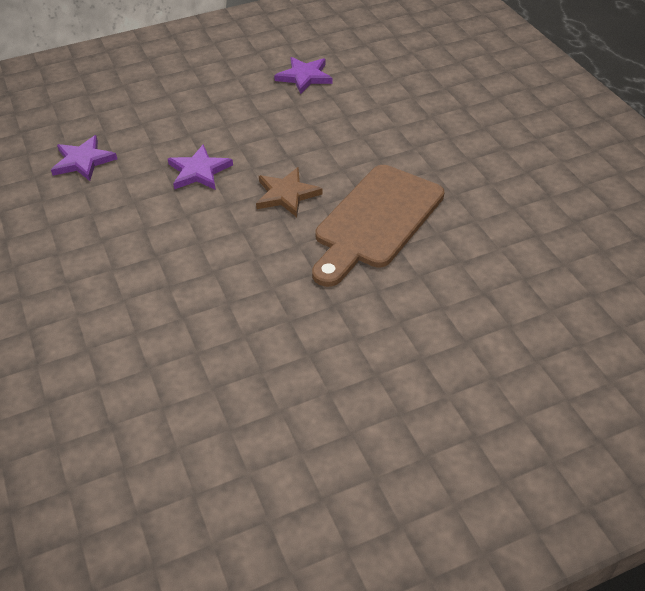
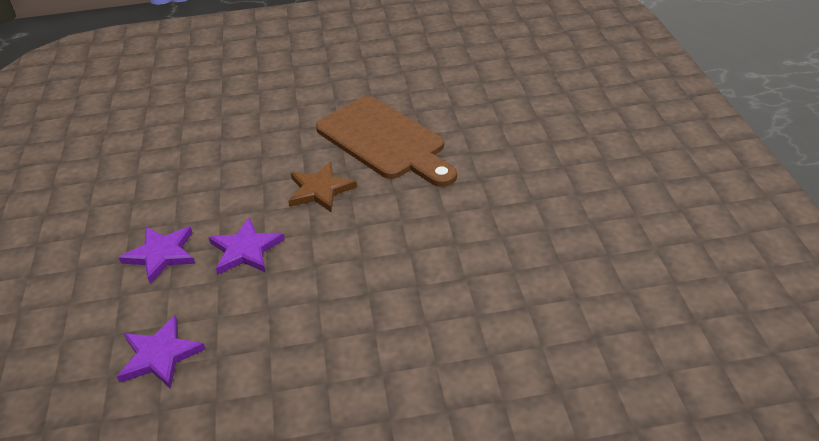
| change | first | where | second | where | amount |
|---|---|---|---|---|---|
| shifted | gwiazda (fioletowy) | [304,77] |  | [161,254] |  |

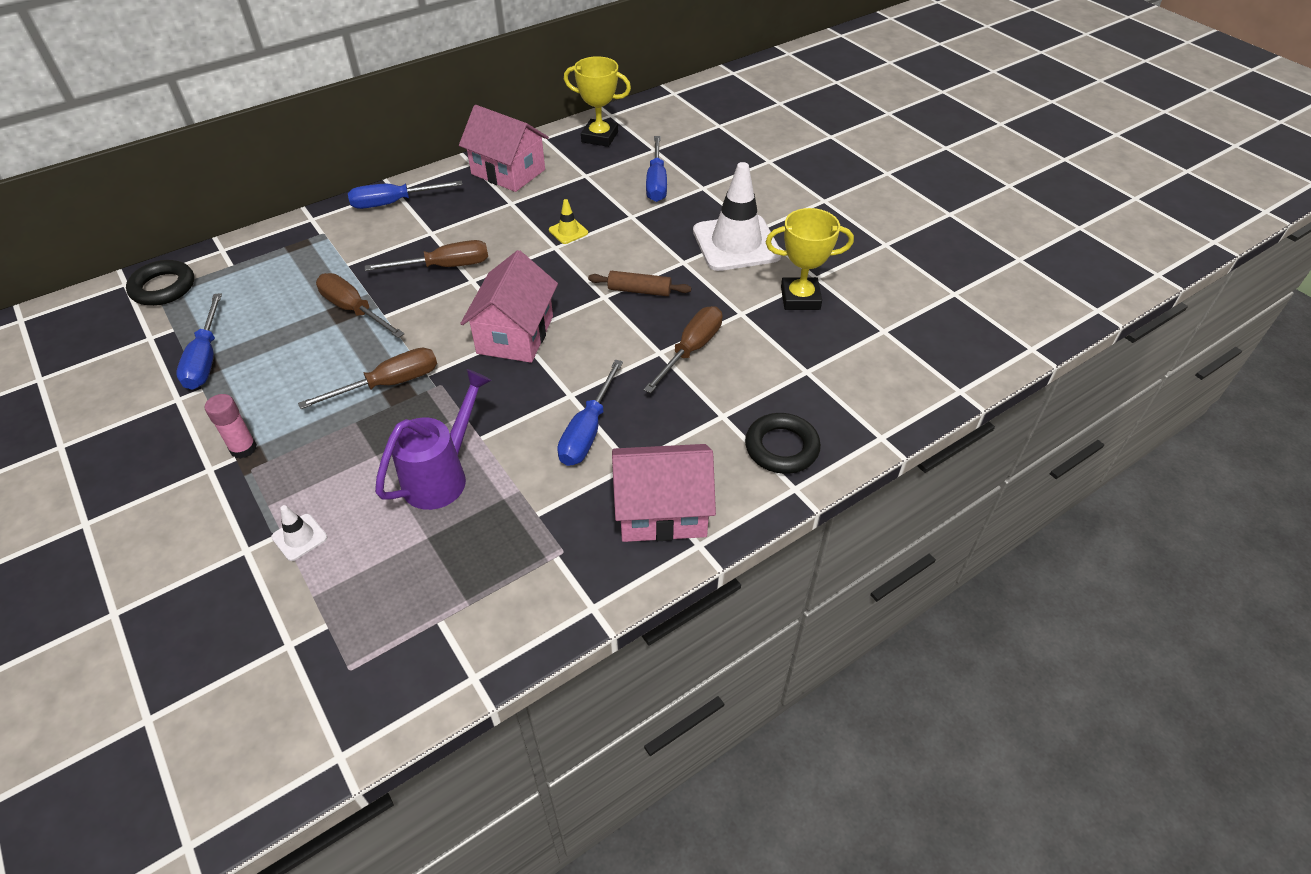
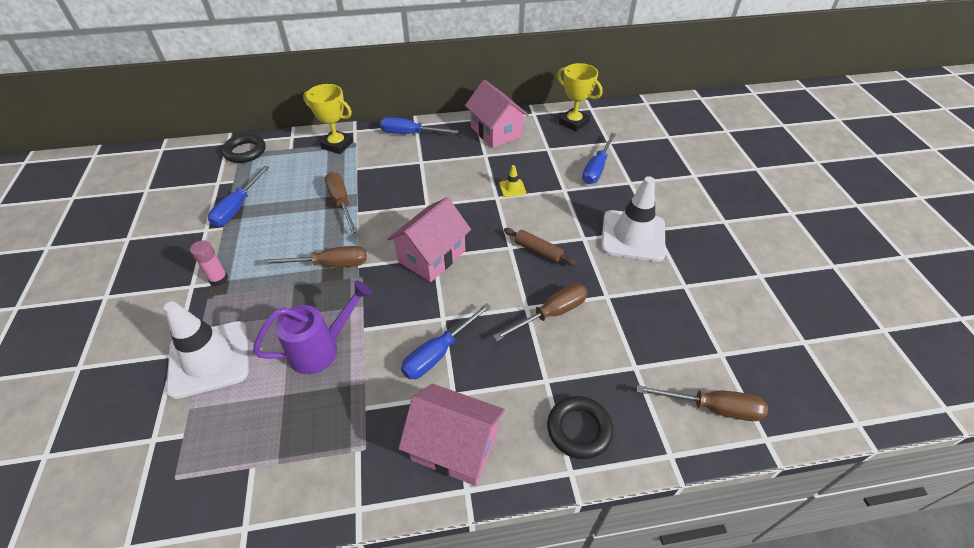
| change | first | where | second | where | amount |
|---|---|---|---|---|---|
| scaled | pachołek (biały) | [299,537] |  | [209,359] | x2.38 |
| shifted | puchar (żółty) | [800,298] |  | [337,145] |  |
| shifted | śrubokręt (brązowy) | [445,266] |  | [712,408] |  |

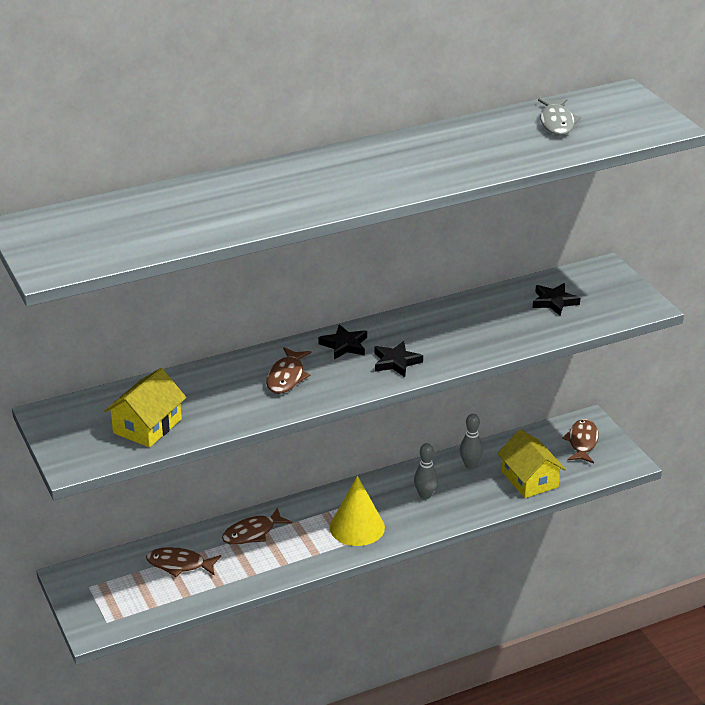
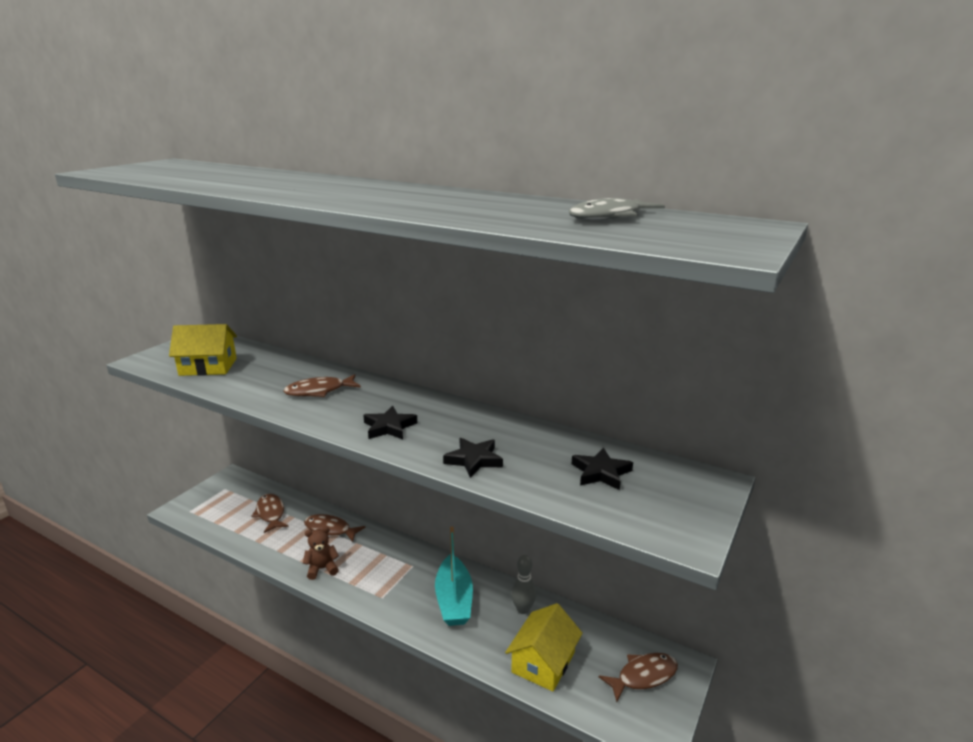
| change | first | where | second | where | amount |
|---|---|---|---|---|---|
| new |  |  | miś (brązowy) | [322,569] |  |
| swapped | kręgiel (szary) | [425,495] | łódka (turkusowy) | [454,600] |  |
| shifted | gwiazda (czarny) | [344,345] |  | [474,460] |  |
| gone | stożek (żółty) | [357,527] |  |  |  |

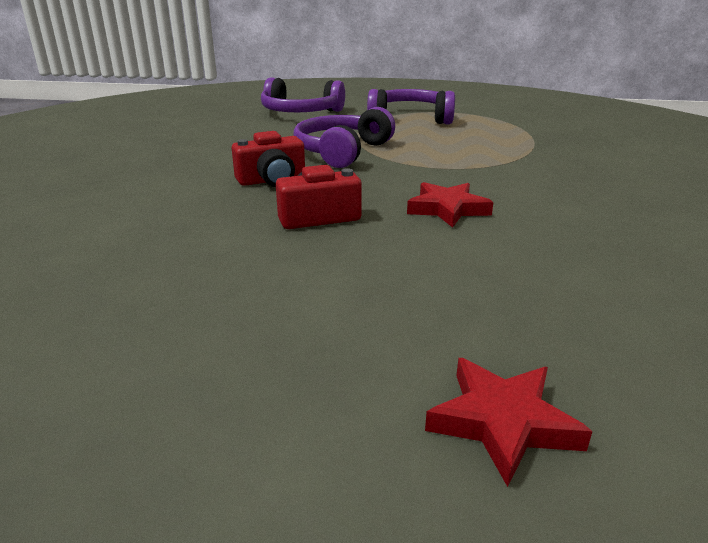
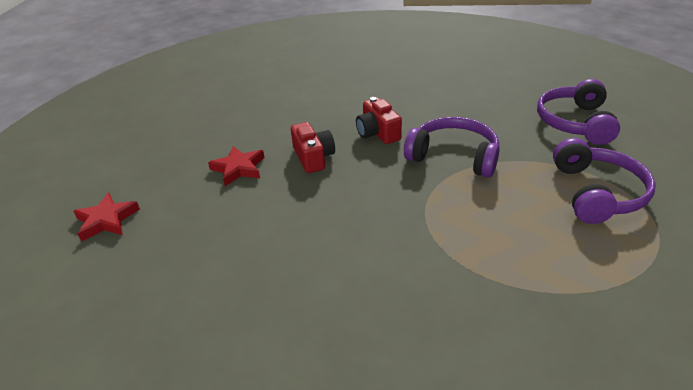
| change | first | where | second | where | amount |
|---|---|---|---|---|---|
| shifted | gwiazda (czerwony) | [447,209] |  | [238,168] |  |

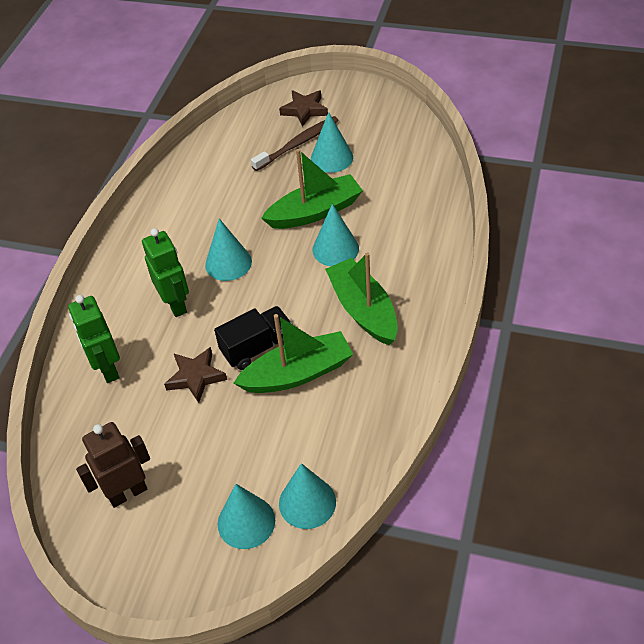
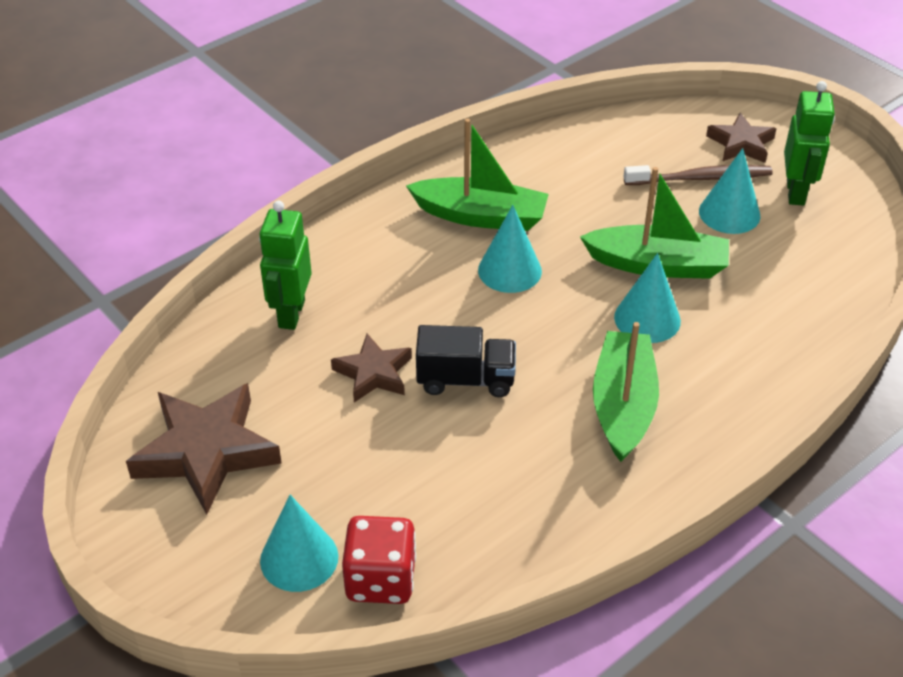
| change | first | where | second | where | amount |
|---|---|---|---|---|---|
| swapped | robot (brązowy) | [127,493] | gwiazda (brązowy) | [206,452] |  |
| swapped | stożek (turkusowy) | [307,502] | kostka do gry (czerwony) | [381,579] |  |
| shifted | łódka (zielony) | [298,373] |  | [481,216] |  |
| shifted | robot (zielony) | [176,304] |  | [796,192] |  |

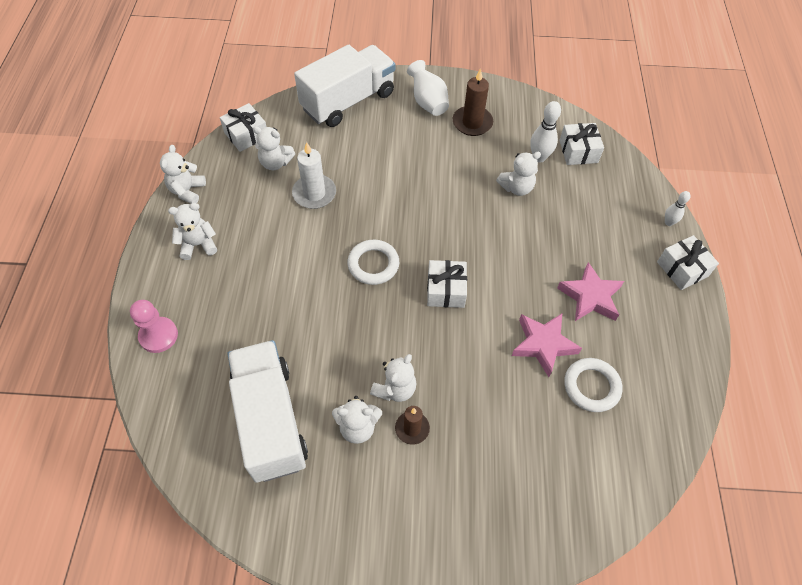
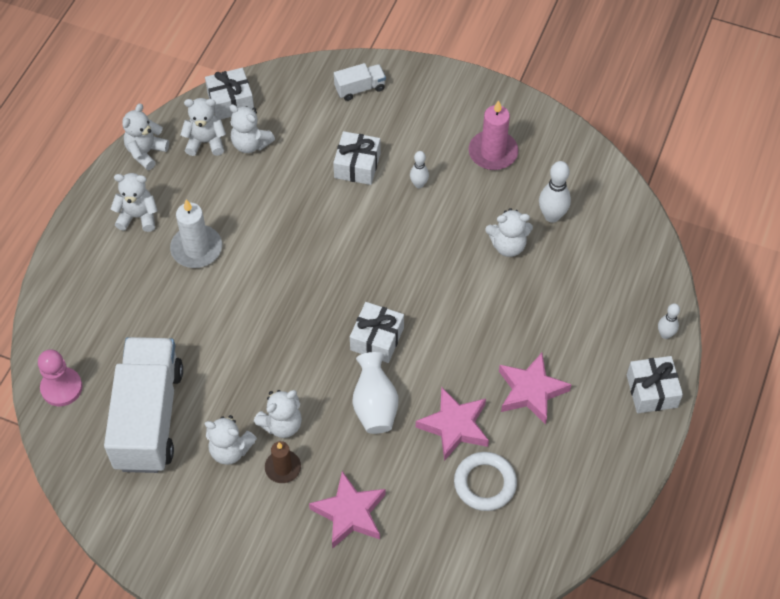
| change | first | where | second | where | amount |
|---|---|---|---|---|---|
| shifted | pionek (różowy) | [158,335] |  | [61,388] |  |
| shifted | świeca (biały) | [314,193] |  | [196,249] |  |
| new |  |  | miś (biały) | [205,142] |  |
| new |  |  | gwiazda (różowy) | [349,513] |  |
| shifted | prezent (biały) | [578,151] |  | [357,165] |  |
| scaled | ciężarówka (biały) | [348,101] |  | [360,88] | x0.43 |
| shifted | wazon (biały) | [428,102] |  | [375,406] |  |
| new |  |  | kręgiel (biały) | [419,184] |  |
| repainted | świeca (brązowy) | [472,123] | świeca (różowy) | [493,152] |  |
| gone | pierścień (biały) | [373,264] |  |  |  |

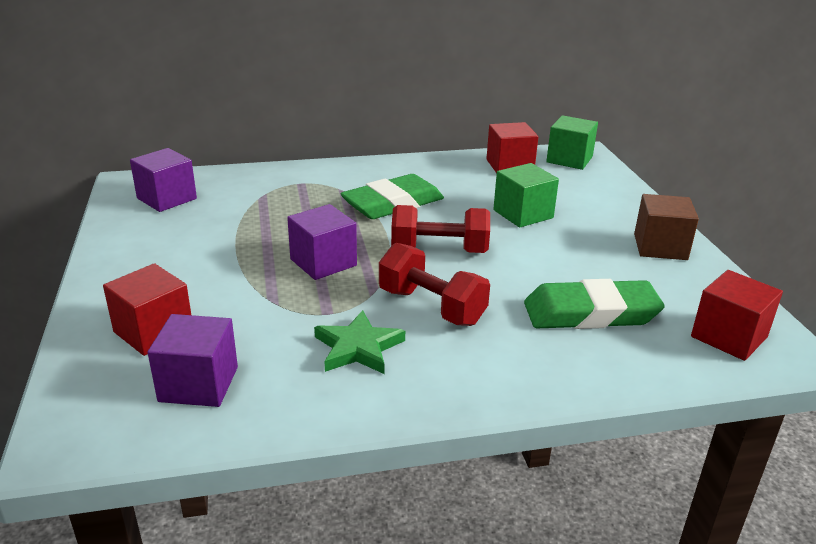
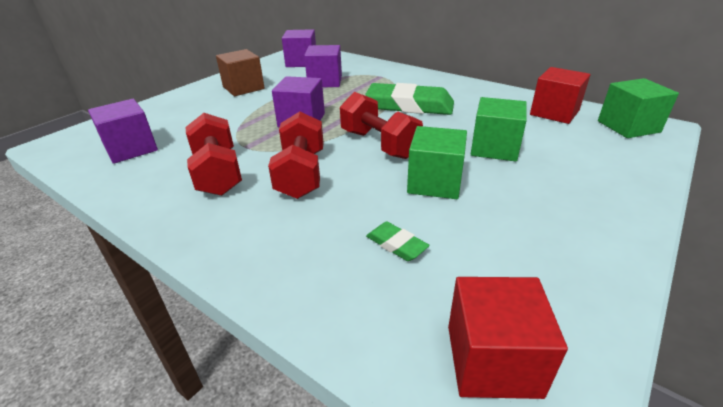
| change | first | where | second | where | amount |
|---|---|---|---|---|---|
| swapped | gwiazda (zielony) | [358,347] | hantel (czerwony) | [218,173] |  |
| shifted | sześcian (brązowy) | [660,247] |  | [243,88] |  |
| new |  |  | sześcian (fioletowy) | [325,81] |  |
| scaled | gumka do mazania (zielony) | [590,313] |  | [396,244] | x0.45 |
| new |  |  | sześcian (zielony) | [434,183] |  |
| gone | sześcian (czerwony) | [153,331] |  |  |  |

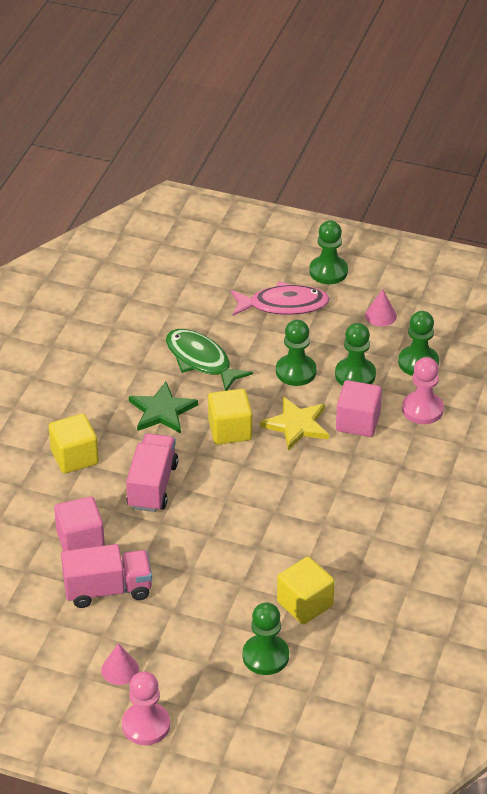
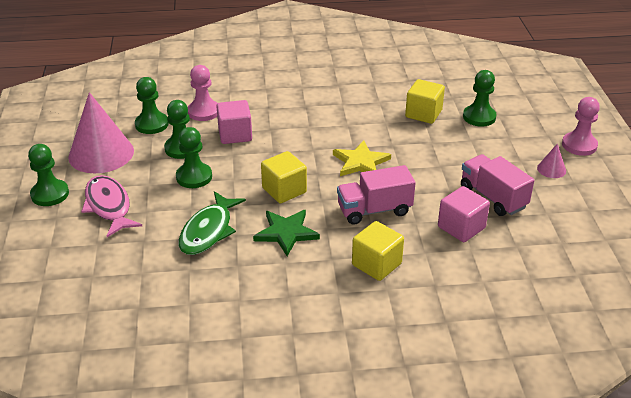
| change | first | where | second | where | amount |
|---|---|---|---|---|---|
| scaled | stożek (różowy) | [380,315] |  | [101,153] | x2.31 |
| shifted | gwiazda (żółty) | [296,425] |  | [360,162] |  |

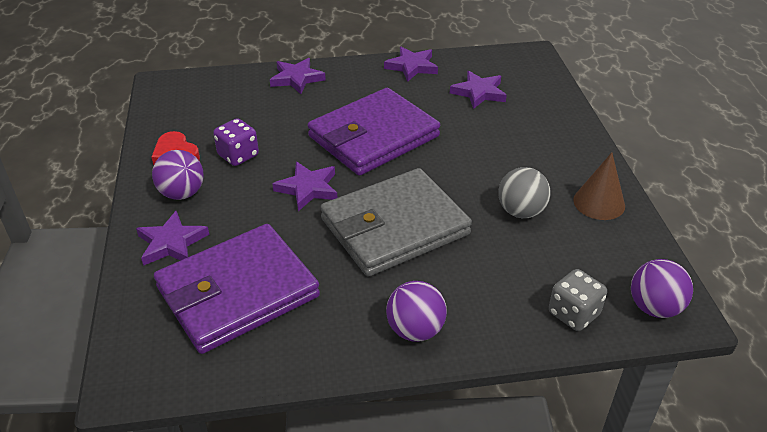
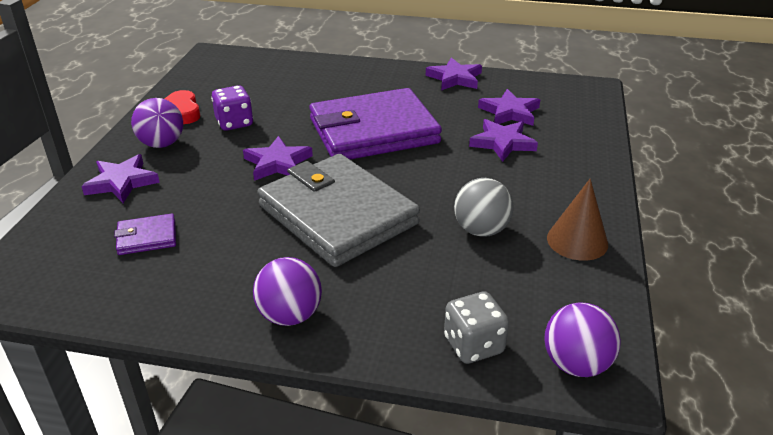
| change | first | where | second | where | amount |
|---|---|---|---|---|---|
| scaled | portfel (fioletowy) | [238,292] |  | [147,237] | x0.41 |
| rotated | portfel (szary) | [395,227] |  | [337,215] | 60 degrees clockwise |
| shifted | gwiazda (fioletowy) | [296,78] |  | [502,143] |  |

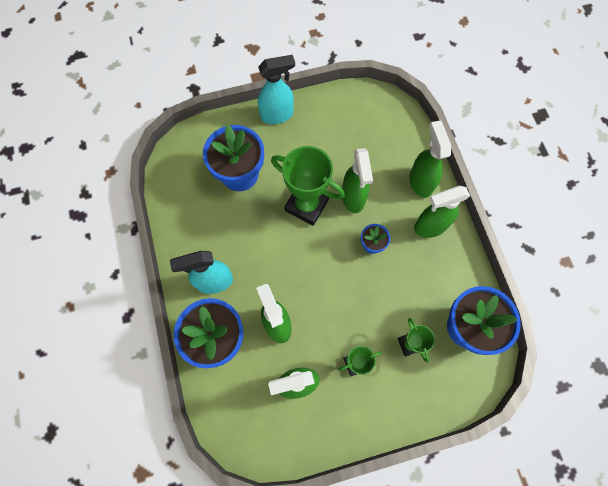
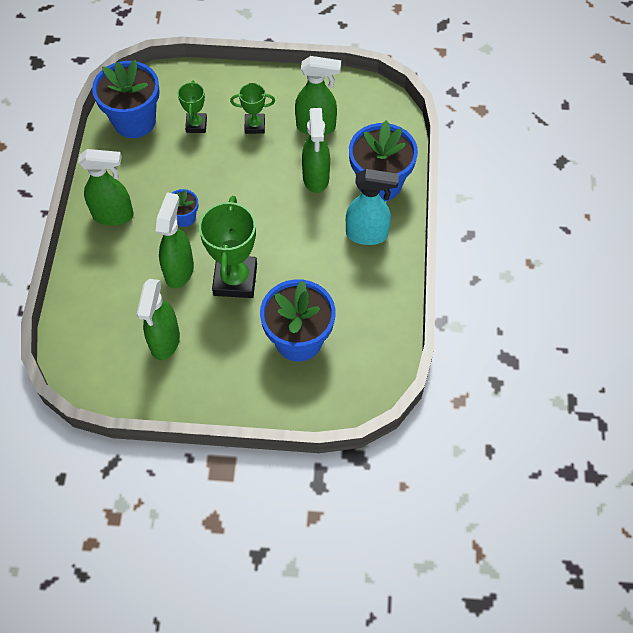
| change | first | where | second | where | amount |
|---|---|---|---|---|---|
| shifted | spryskiwacz (zielony) | [420,182] |  | [165,342] |  |
| rotated | puchar (zielony) | [306,205] |  | [235,279] | 45 degrees clockwise |
| gone | spryskiwacz (turkusowy) | [277,115] |  |  |  |

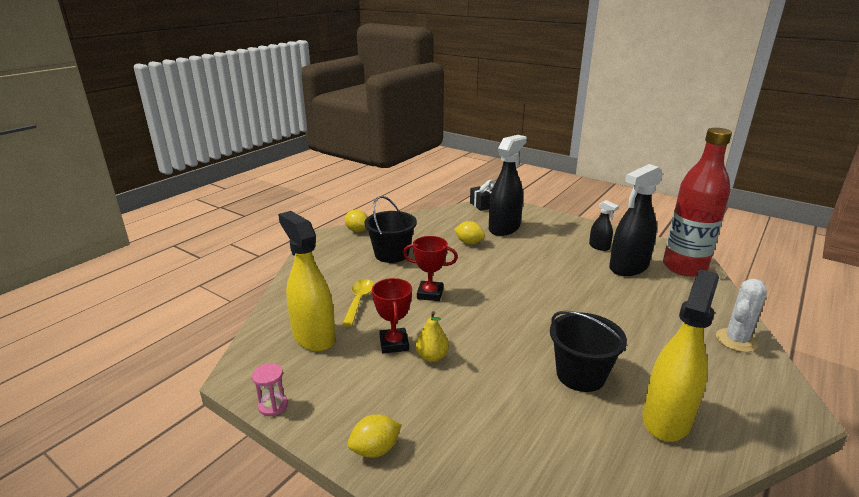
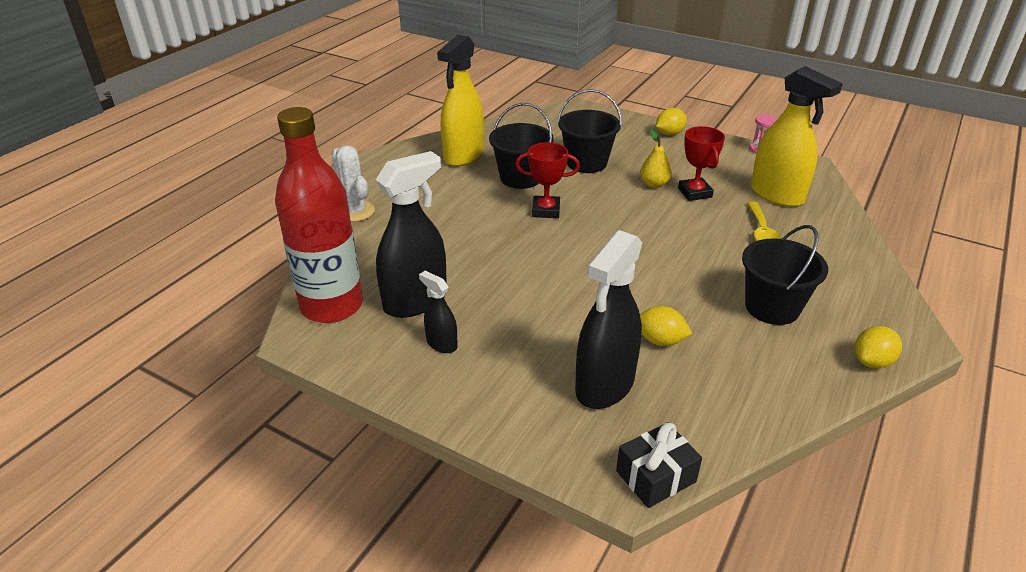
| change | first | where | second | where | amount |
|---|---|---|---|---|---|
| rotated | kaktus (biały) | [736,340] |  | [355,211] | 75 degrees counterclockwise |
| shifted | puchar (czerwony) | [430,294] |  | [546,210] |  |
| new |  |  | wiadro (czarny) | [586,163] |  |
| rotated | cytryna (żółty) | [357,230] |  | [872,362] | 75 degrees counterclockwise |

